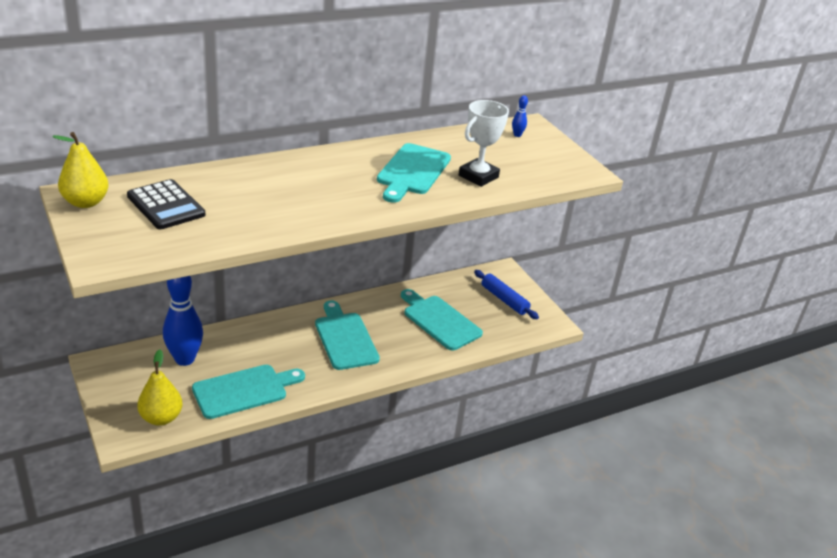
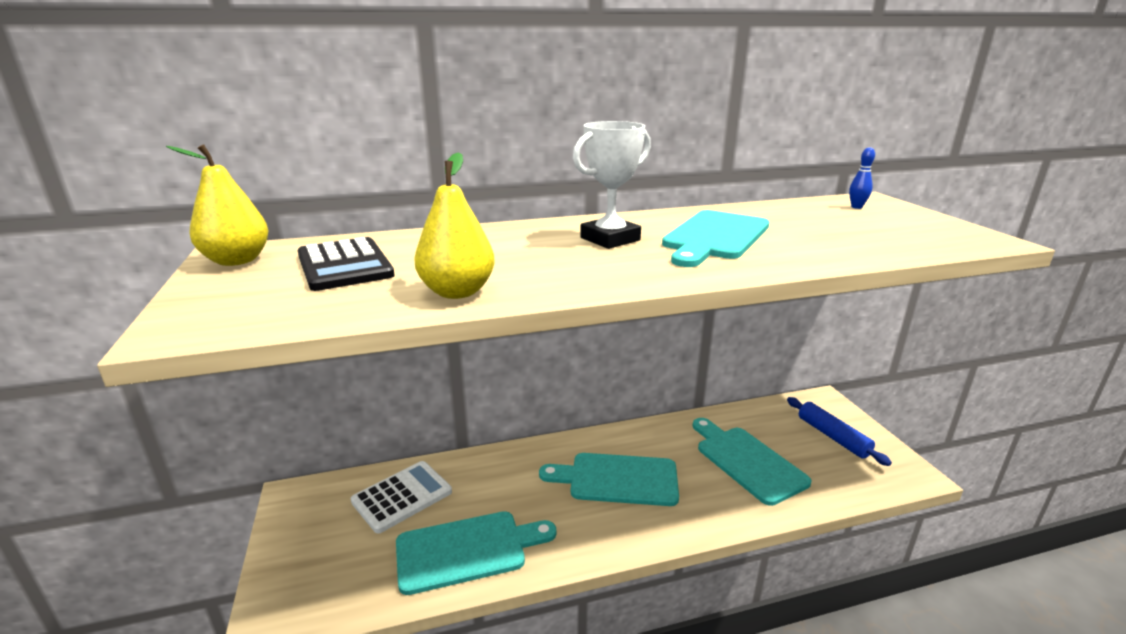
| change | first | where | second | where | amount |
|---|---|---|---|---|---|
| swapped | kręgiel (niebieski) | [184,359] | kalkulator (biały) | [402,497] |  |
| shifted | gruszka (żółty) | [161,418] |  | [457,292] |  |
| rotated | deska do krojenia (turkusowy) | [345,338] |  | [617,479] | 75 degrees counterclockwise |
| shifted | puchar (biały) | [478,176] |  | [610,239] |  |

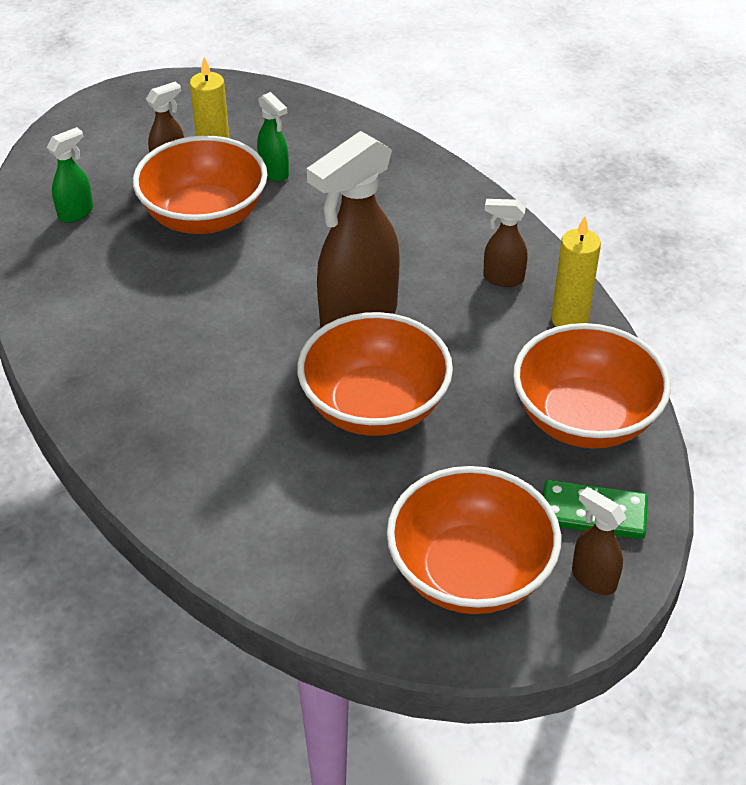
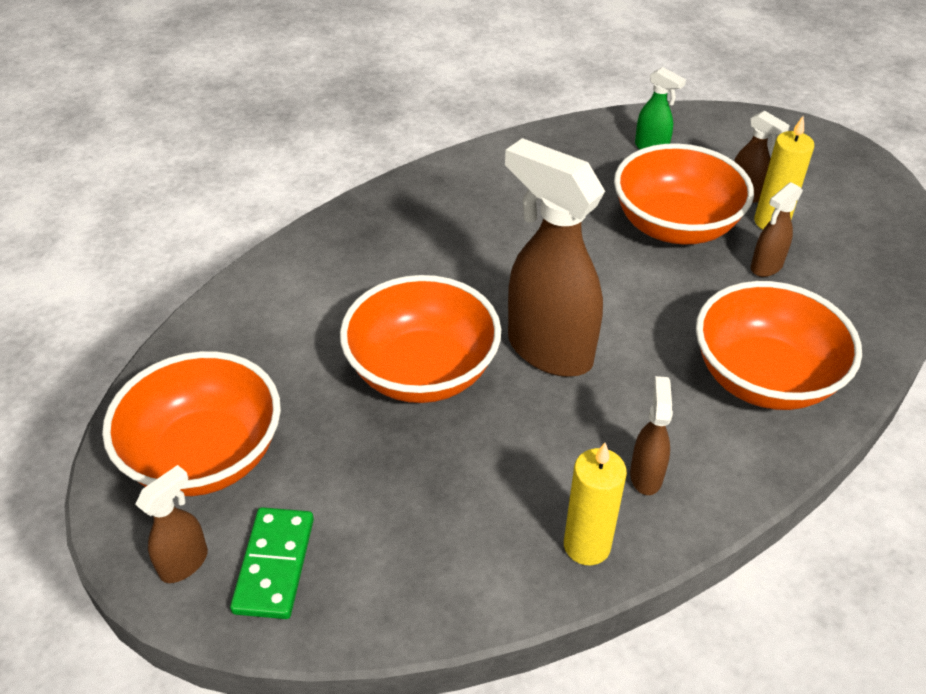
| change | first | where | second | where | amount |
|---|---|---|---|---|---|
| shifted | miska (pomarańczowy) | [584,418] |  | [763,378] |  |
| repainted | spryskiwacz (zielony) | [274,173] | spryskiwacz (brązowy) | [766,267] |  |

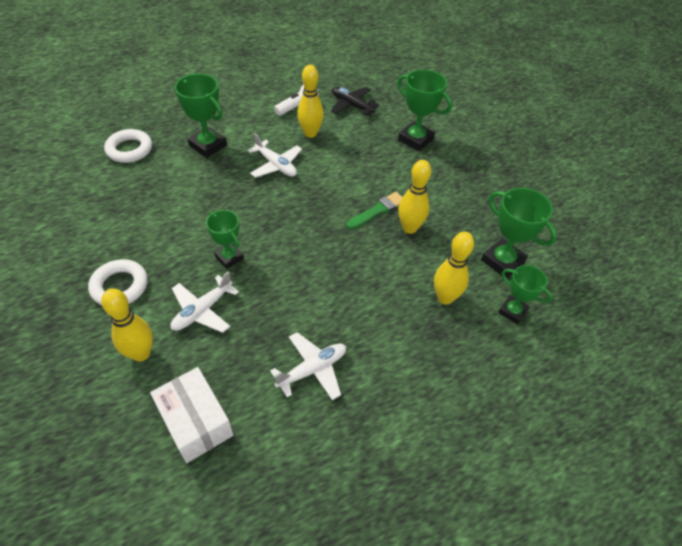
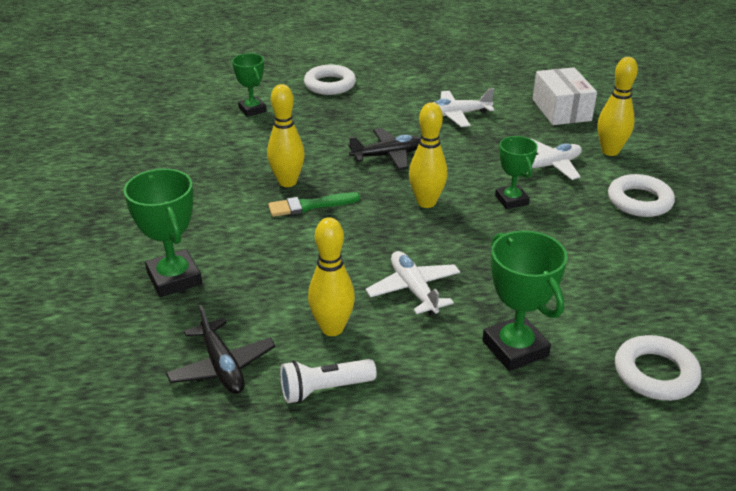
| change | first | where | second | where | amount |
|---|---|---|---|---|---|
| new |  |  | pierścień (biały) | [330,85] |  |
| new |  |  | samolot (czarny) | [388,156] |  |
| shifted | kręgiel (żółty) | [445,298] |  | [426,202] |  |
| gone | puchar (zielony) | [502,261] |  |  |  |

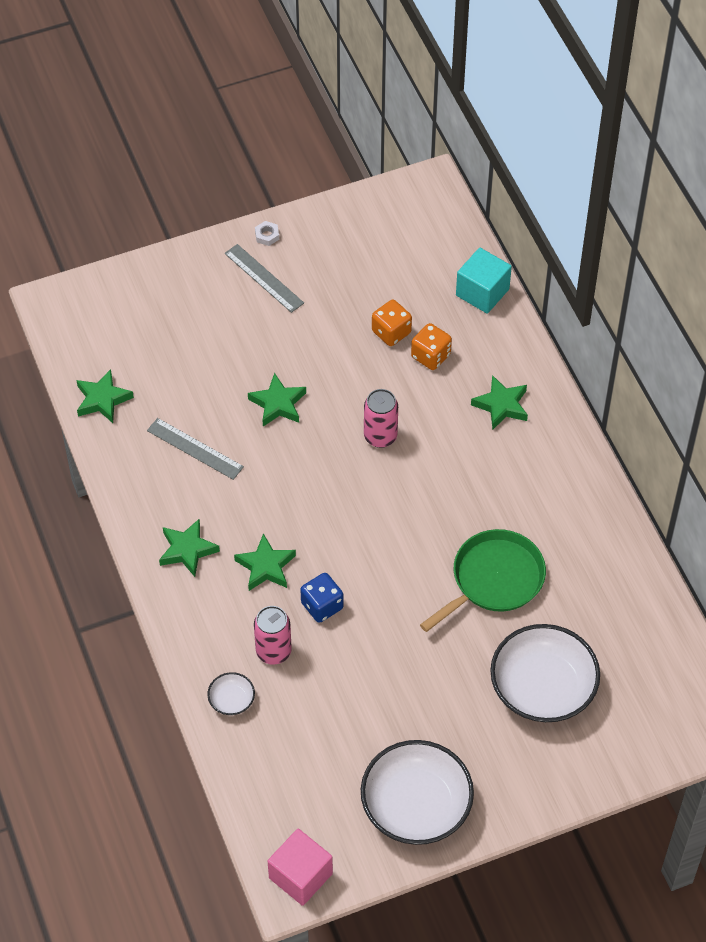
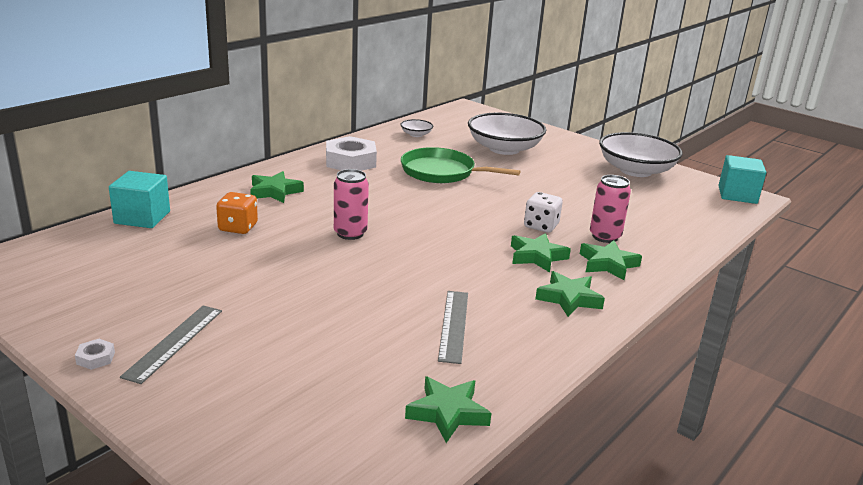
| change | first | where | second | where | amount |
|---|---|---|---|---|---|
| new |  |  | nakrętka (biały) | [350,161] |  |
| shifted | miska (biały) | [231,700] |  | [416,134] |  |
| repainted | kostka do gry (niebieski) | [322,606] | kostka do gry (biały) | [541,226] |  |
| shifted | gwiazda (zielony) | [278,404] |  | [608,264] |  |
| repainted | sześcian (różowy) | [300,876] | sześcian (turkusowy) | [737,195] |  |
| gone | kostka do gry (pomarańczowy) | [391,332] |  |  |  |

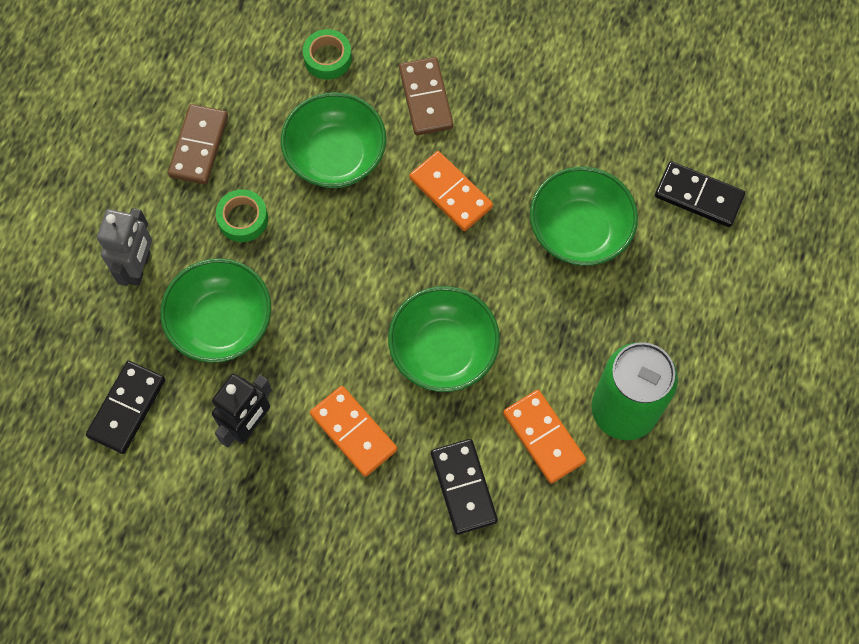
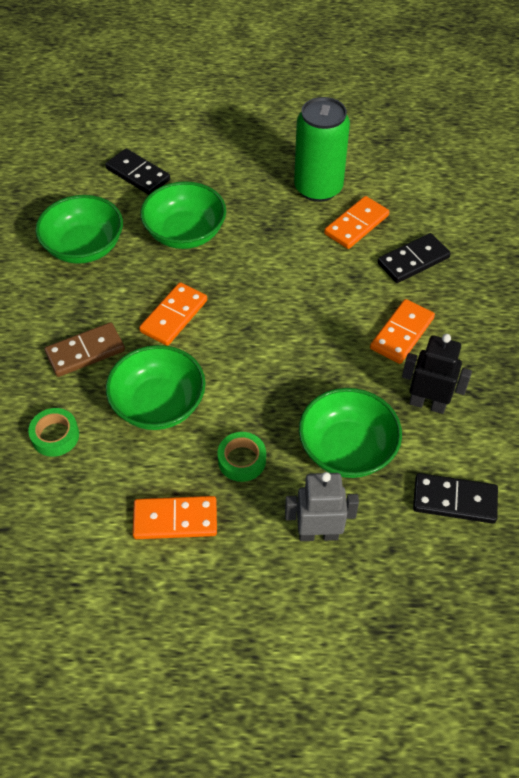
| change | first | where | second | where | amount |
|---|---|---|---|---|---|
| shifted | miska (zielony) | [443,350] |  | [84,247] |  |
| rotated | kostka domina (czarny) | [699,196] |  | [138,174] | 60 degrees counterclockwise |
| repainted | kostka domina (brązowy) | [199,146] | kostka domina (pomarańczowy) | [175,520] |  |

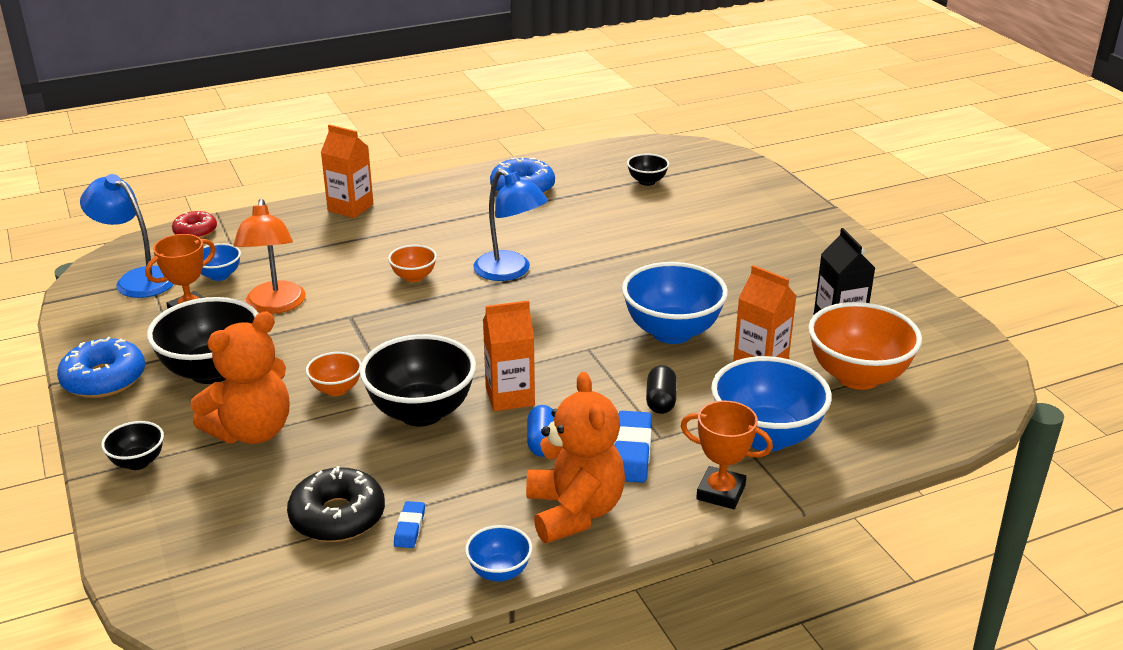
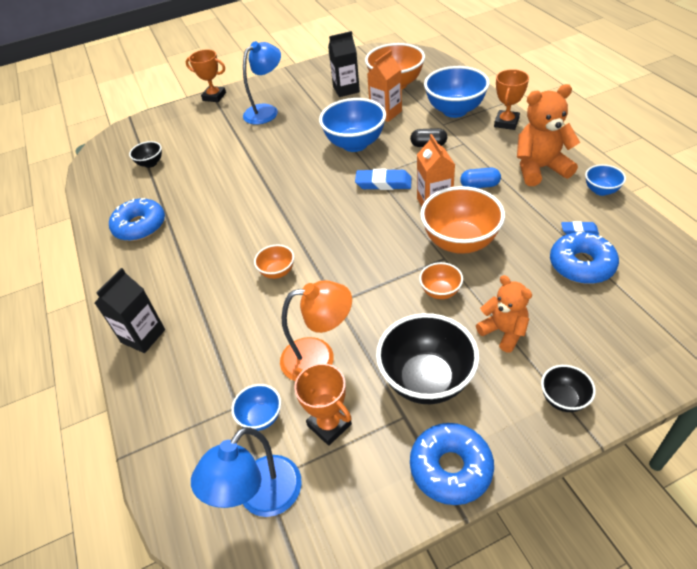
| change | first | where | second | where | amount |
|---|---|---|---|---|---|
| repainted | karton mleka (pomarańczowy) | [350,208] | karton mleka (czarny) | [143,336] |  |
| new |  |  | puchar (pomarańczowy) | [214,96] |  |
| shifted | lampka (niebieski) | [510,272] |  | [266,111] |  |
| shifted | gumka do mazania (niebieski) | [631,452] |  | [383,183] |  |
| repainted | miska (czarny) | [421,412] | miska (pomarańczowy) | [460,242] |  |
| scaled | miś (pomarańczowy) | [252,431] |  | [503,332] | x0.63 |
| repainted | donut (czarny) | [337,516] | donut (niebieski) | [581,265] |  |
| gone | donut (czerwony) | [195,231] |  |  |  |

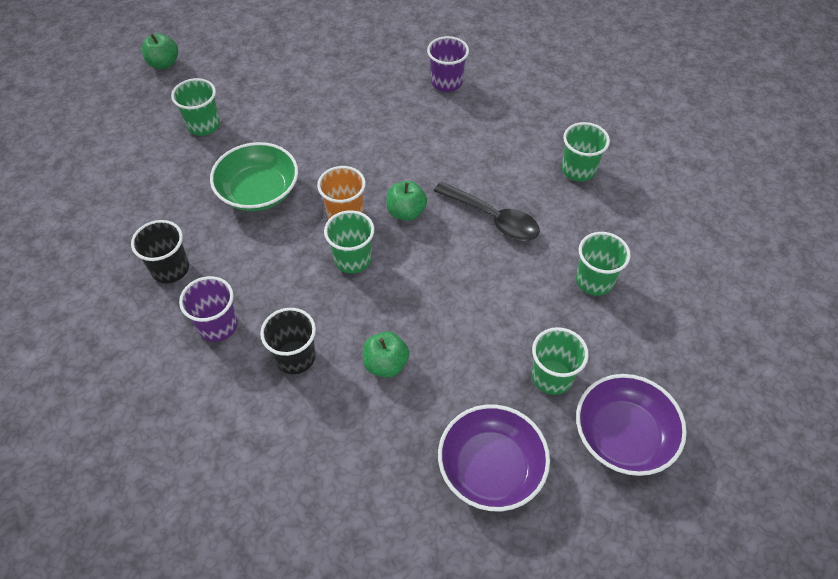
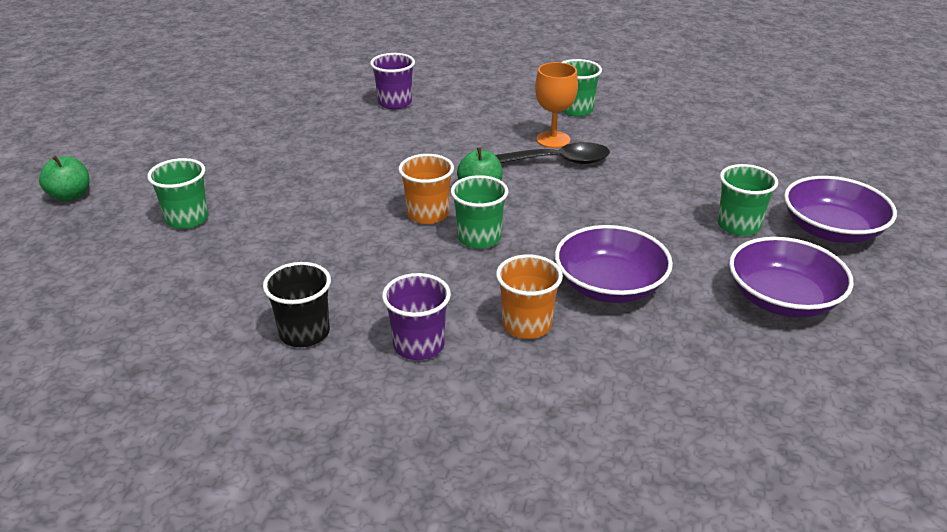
| change | first | where | second | where | amount |
|---|---|---|---|---|---|
| repainted | szklanka (czarny) | [295,357] | szklanka (pomarańczowy) | [526,325] |  |
| new |  |  | kielich (pomarańczowy) | [553,140] |  |
| swapped | jabłko (zielony) | [386,364] | miska (fioletowy) | [609,286] |  |
| gone | miska (zielony) | [258,191] |  |  |  |
| gone | szklanka (zielony) | [594,281] |  |  |  |

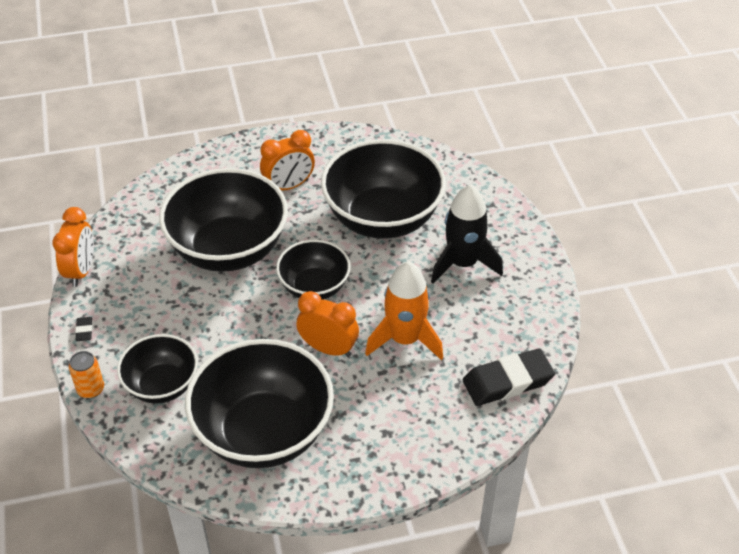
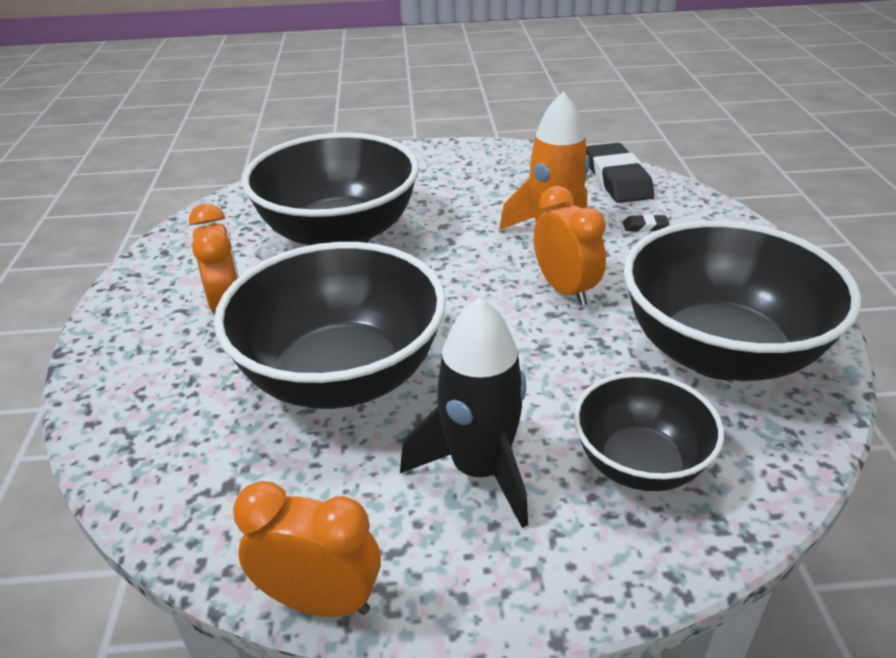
| change | first | where | second | where | amount |
|---|---|---|---|---|---|
| shifted | rakieta (czarny) | [463,263] |  | [479,469] |  |
| rotated | budzik (pomarańczowy) | [328,348] |  | [565,289] | 120 degrees clockwise |
| shifted | gumka do mazania (czarny) | [84,331] |  | [645,226] |  |
| gone | puszka (pomarańczowy) | [91,389] |  |  |  |
| gone | miska (czarny) | [314,287] |  |  |  |

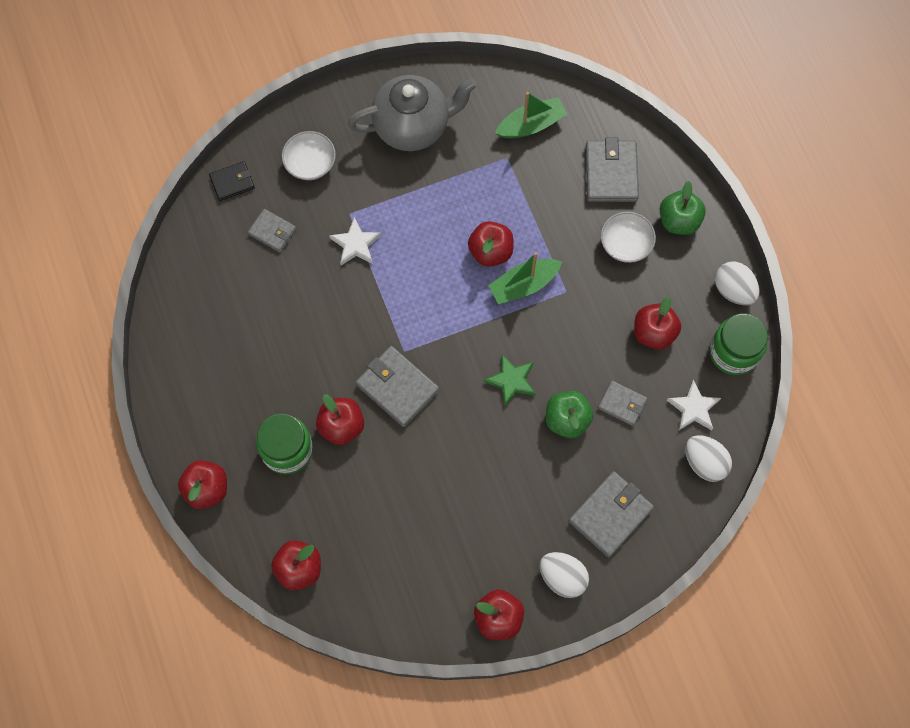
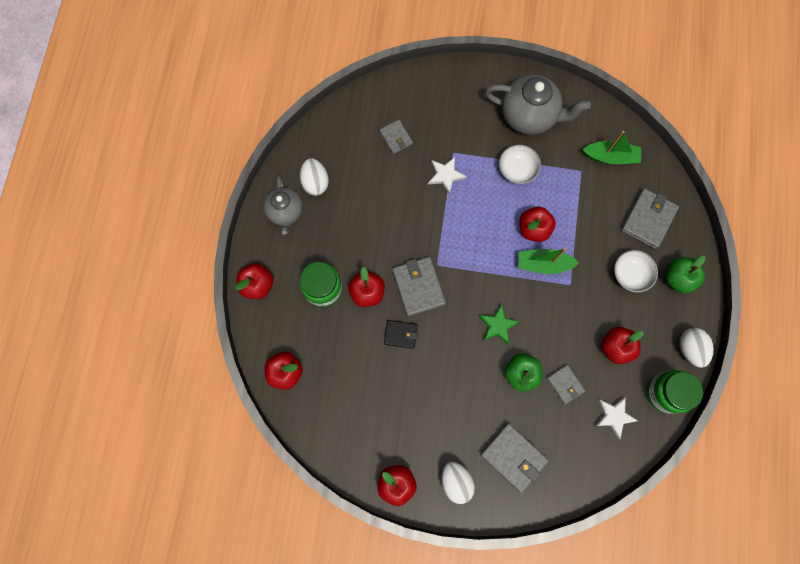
| change | first | where | second | where | amount |
|---|---|---|---|---|---|
| new |  |  | imbryk (szary) | [286,212] |  |
| shifted | jajko (biały) | [704,462] |  | [315,182] |  |
| shifted | portfel (czarny) | [232,182] |  | [400,334] |  |
| rotated | portfel (szary) | [610,515] |  | [513,457] | 60 degrees clockwise |
| shifted | miska (biały) | [310,163] |  | [517,169] |  |

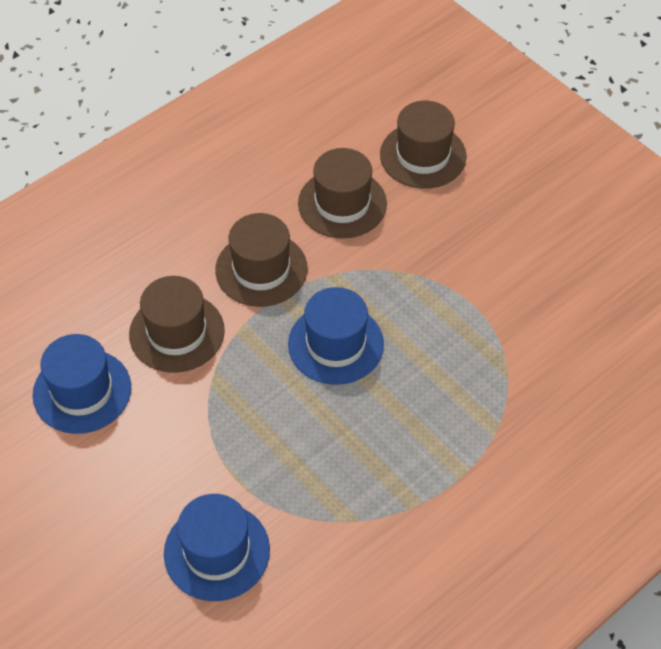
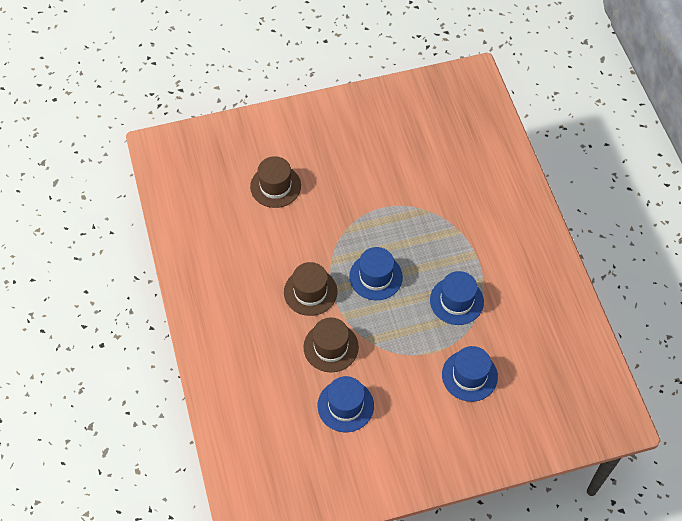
| change | first | where | second | where | amount |
|---|---|---|---|---|---|
| new |  |  | kapelusz (niebieski) | [456,301] |  |
| gone | kapelusz (brązowy) | [342,203] |  |  |  |

